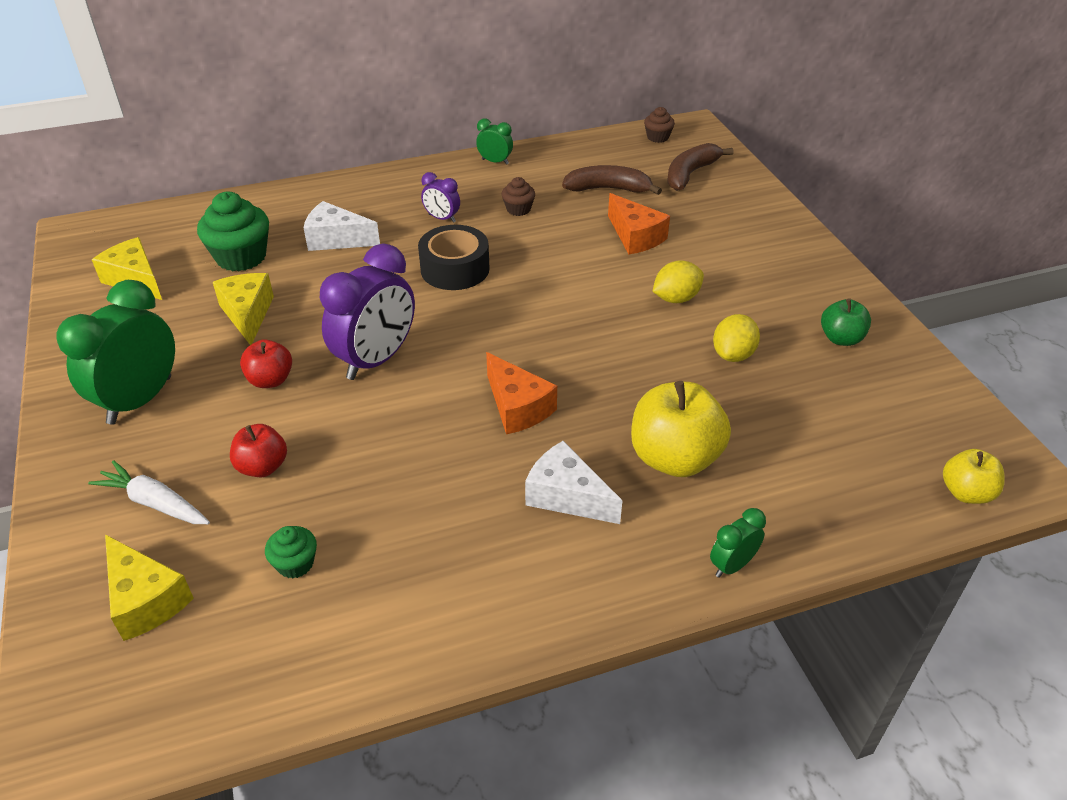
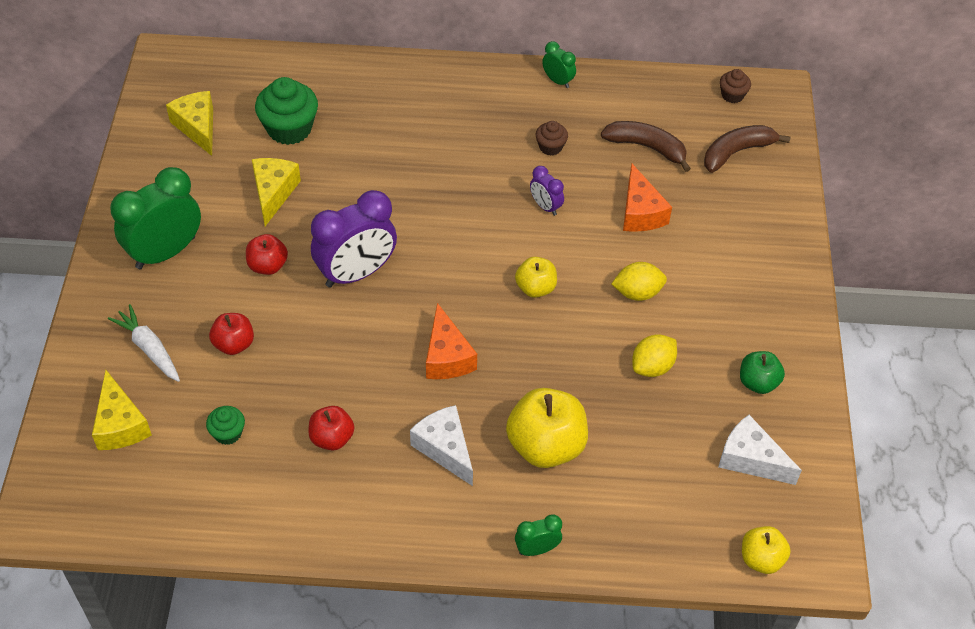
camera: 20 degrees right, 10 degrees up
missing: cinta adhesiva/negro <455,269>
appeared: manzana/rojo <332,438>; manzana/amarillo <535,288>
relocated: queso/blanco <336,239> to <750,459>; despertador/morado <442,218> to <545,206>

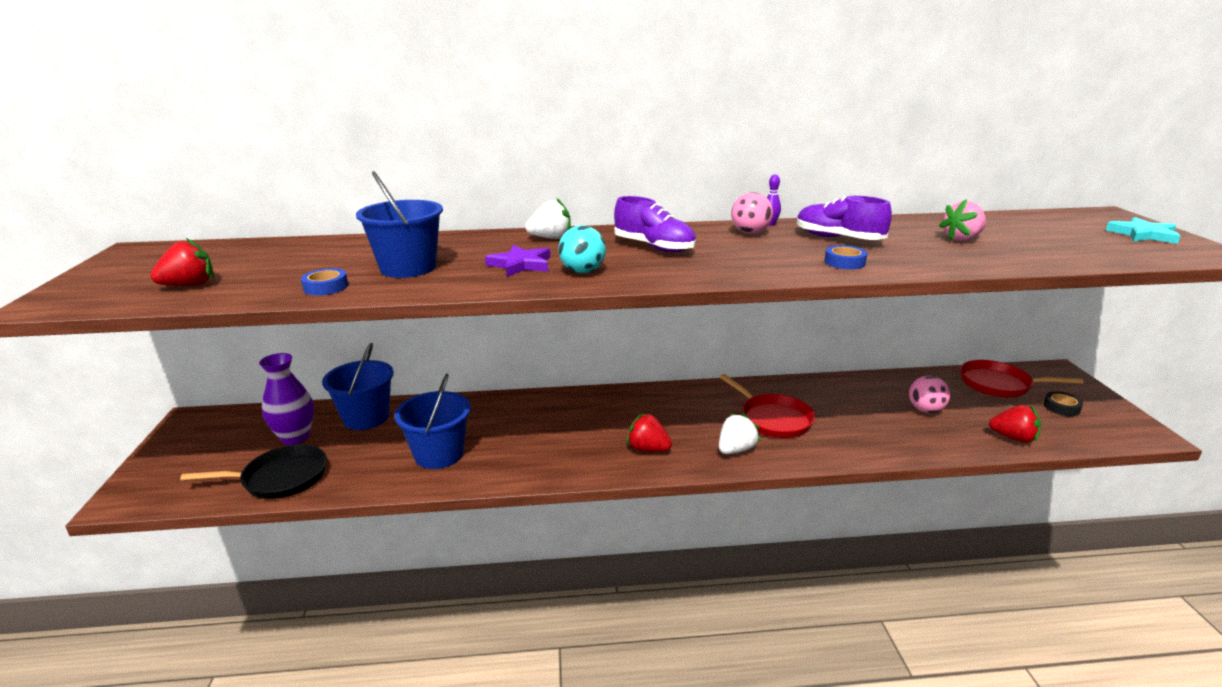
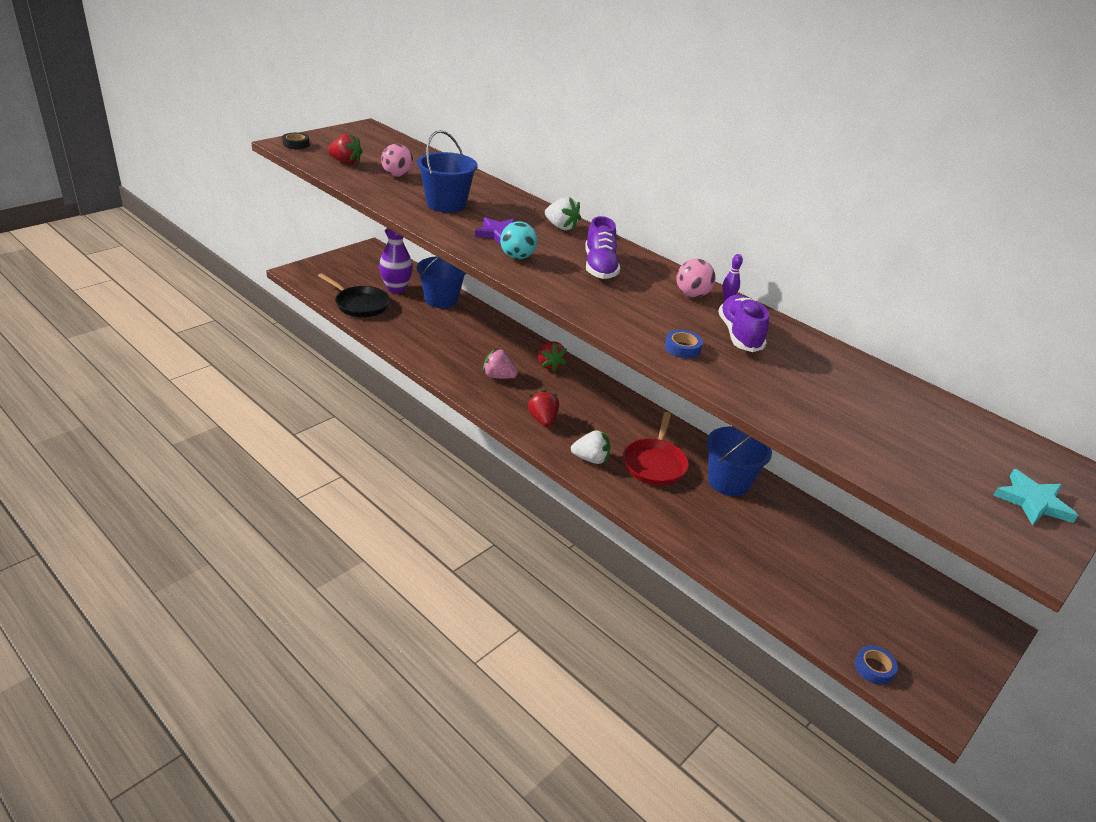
camera: 45 degrees right, 10 degrees up
missing: sartén/rojo <999,384>
relocated: cinta adhesiva/azul <326,287> to <874,668>; balde/azul <439,454> to <728,482>; pelota/rosa <925,410> to <397,175>; fresa/rosa <962,239> to <498,376>; fresa/rojo <1013,438> to <549,365>; cinta adhesiva/negro <1061,407> to <296,144>

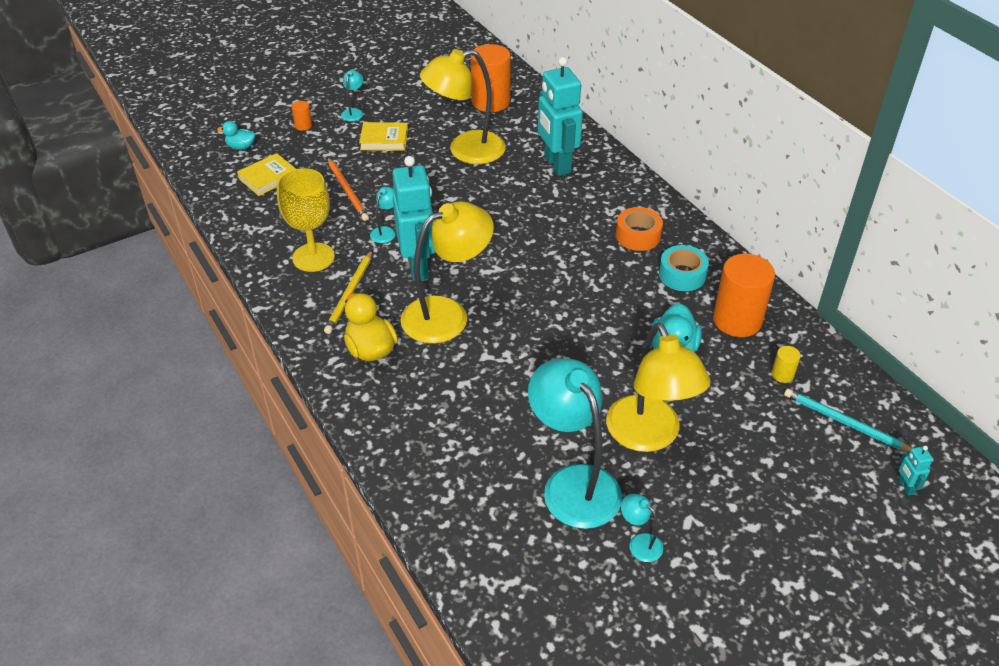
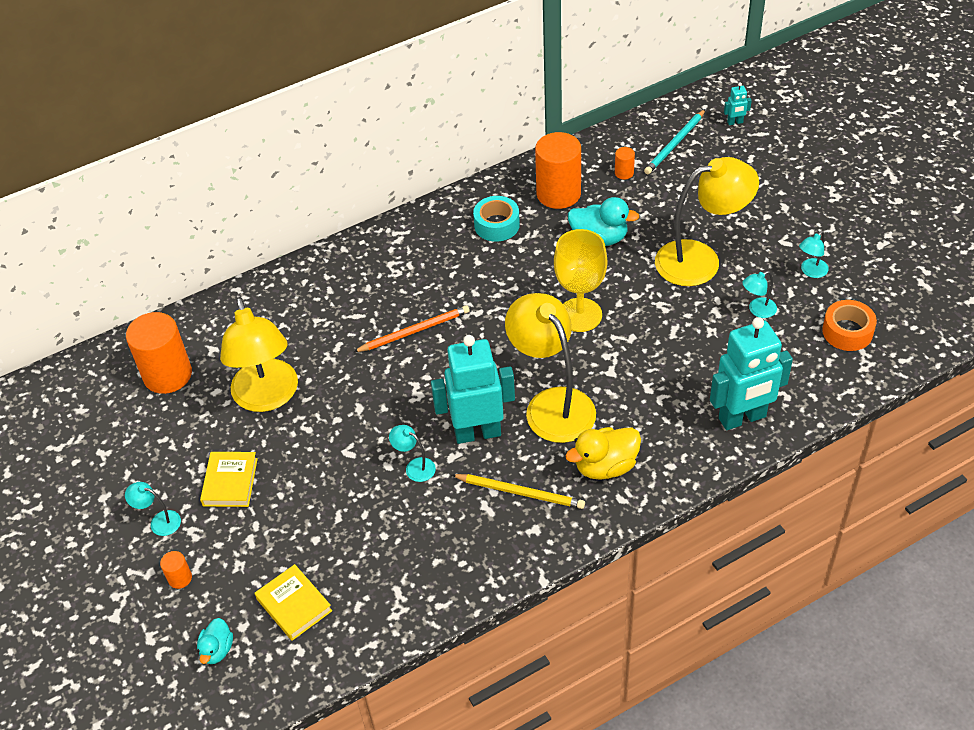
camera: 85 degrees left, 5 degrees up
relocated: copa/amarillo <313,257> to <580,315>; lápiz/naranja <347,191> to <414,331>; robot/turquesa <556,165> to <742,418>; cinta adhesiva/naranja <638,236> to <847,331>
colour: cilindro/amarillo <782,375> to cilindro/naranja <624,173>
size: lámpara/turquesa <573,483> = <757,310> x0.42

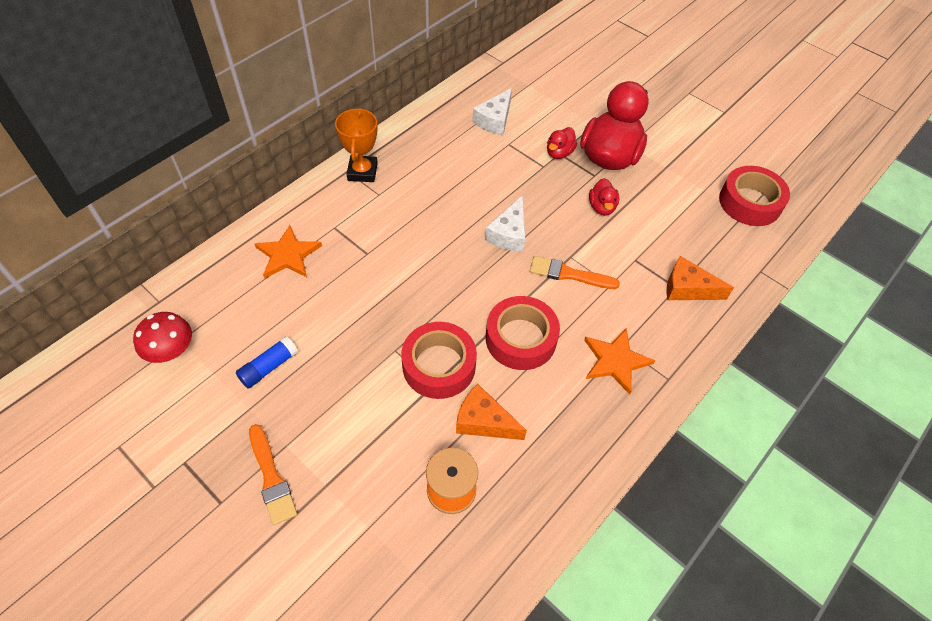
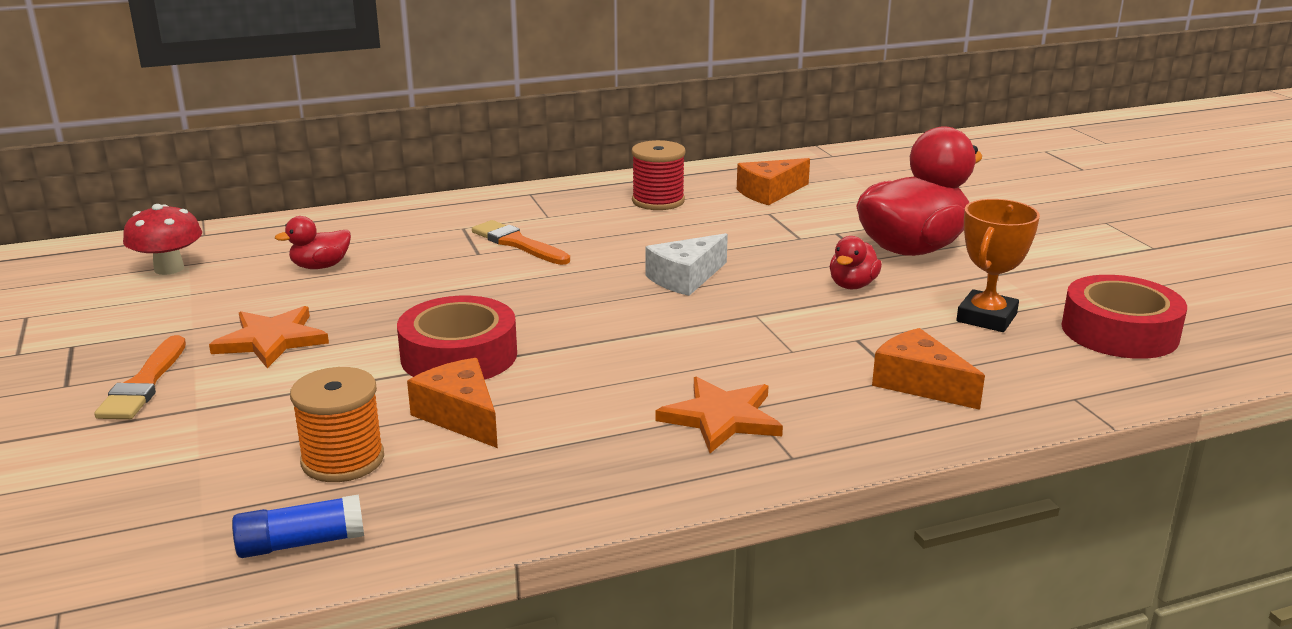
camera: 30 degrees right, 30 degrees down
missing: cinta adhesiva/rojo <521,338>
appeared: carrete/rojo <658,201>
relocated: barra de pegamento/azul <268,367> to <301,543>; estrella/naranja <288,255> to <271,340>; trofeo/naranja <362,172> to <986,318>; pincel/naranja <569,274> to <517,243>; pato/rojo <559,153> to <320,266>
colour: queso/blanco <494,120> to queso/naranja <769,193>

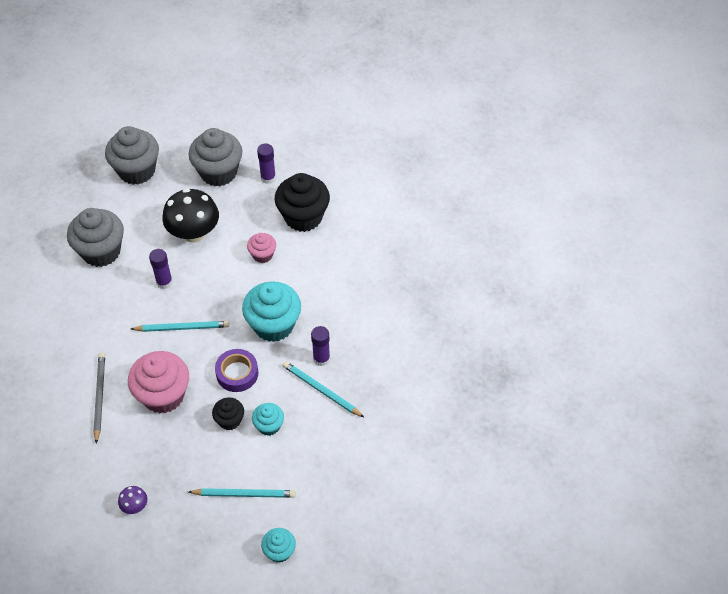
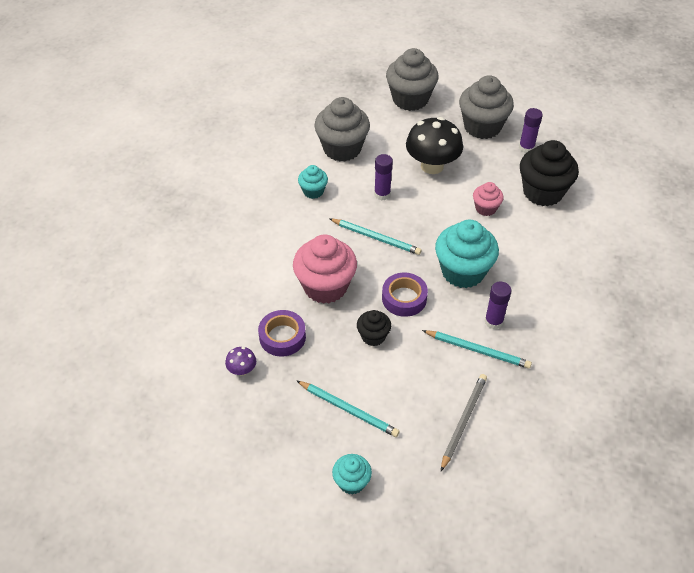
camera: 30 degrees right, 5 degrees down
appeared: cinta adhesiva/morado <282,337>
relocated: lápiz/gris <99,397> to <463,421>; magdalena/turquesa <269,426> to <313,191>
spun: lápiz/turquesa <321,390> = <478,350> 135 degrees clockwise

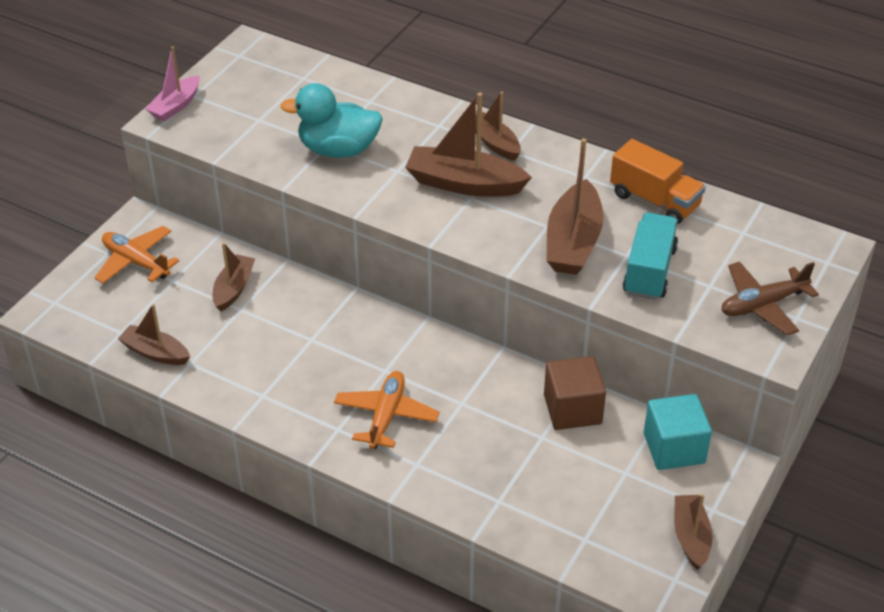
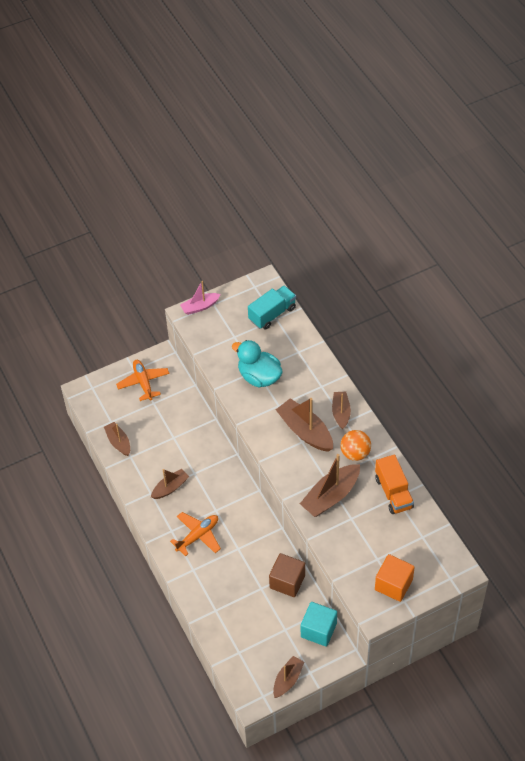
camera: 35 degrees right, 10 degrees up
appeared: pelota/naranja <355,453>
relocated: barco/marrón <233,289> to <170,488>; camión/turquesa <649,271> to <272,314>
exchanged: avión/marrón <762,305> to cubo/naranja <393,584>

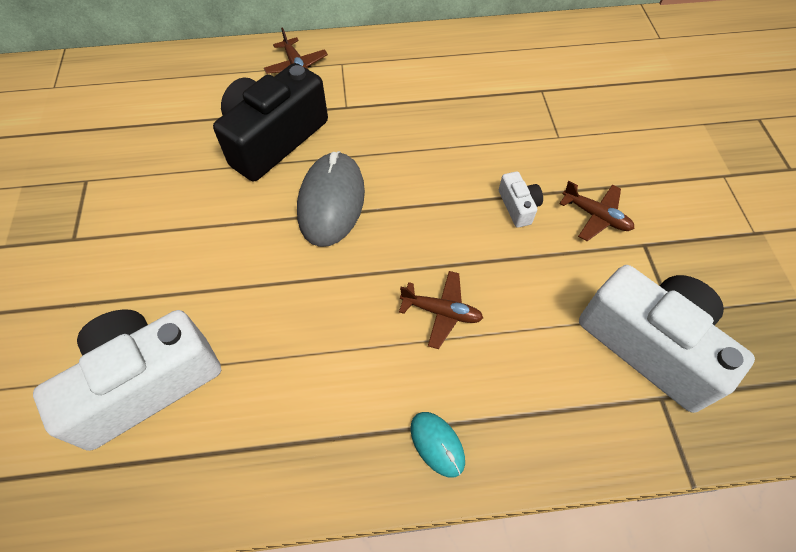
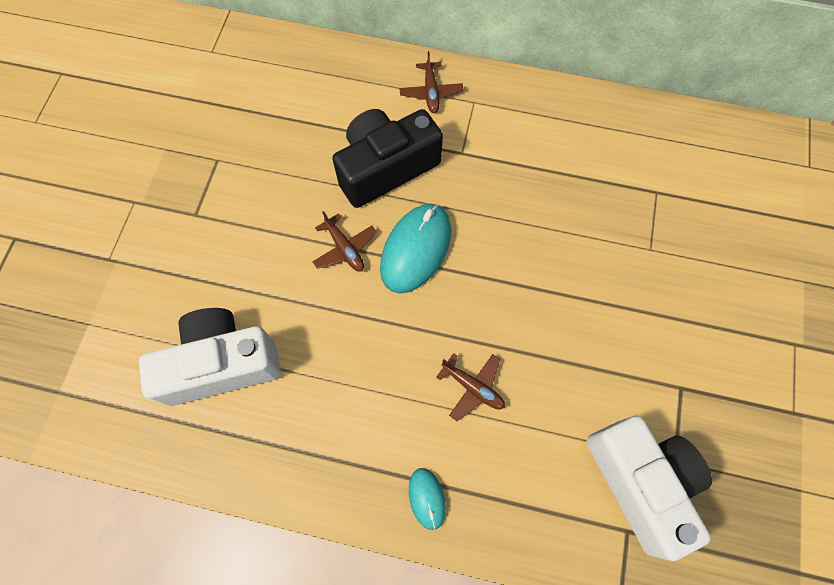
camera: 20 degrees right, 10 degrees up
missing: cámara/blanco <518,206>
relocated: avión/marrón <596,216> to <345,248>
colour: ratón/gris <331,201> to ratón/turquesa <416,249>

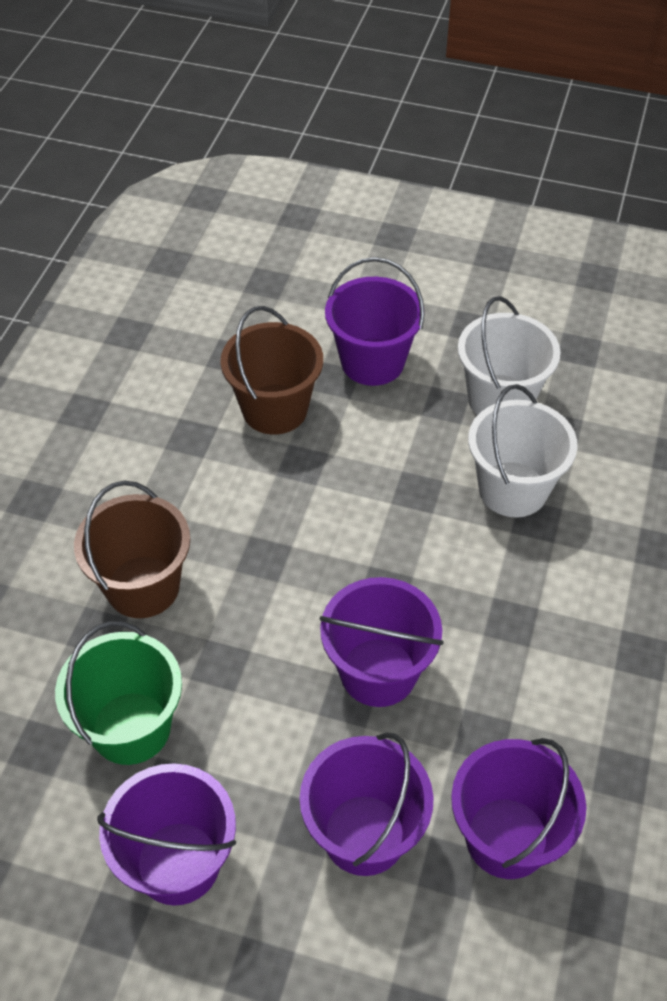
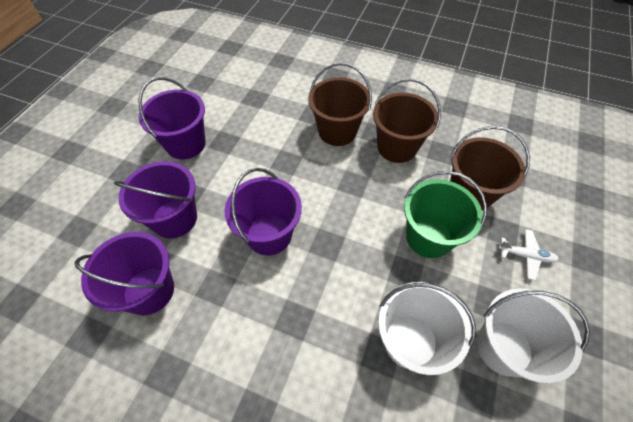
camera: 95 degrees right, 5 degrees up
appeared: balde/marrón <397,147>
relocated: balde/verde <131,728> to <428,237>
exchanged: balde/morado <372,362> to avión/blanco <526,256>

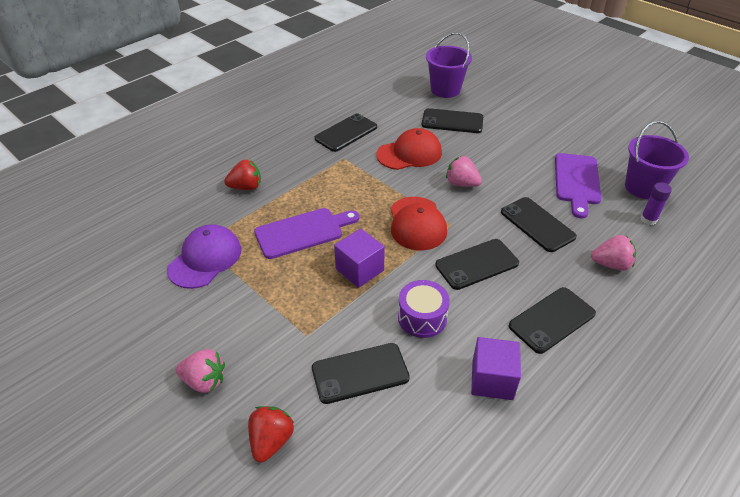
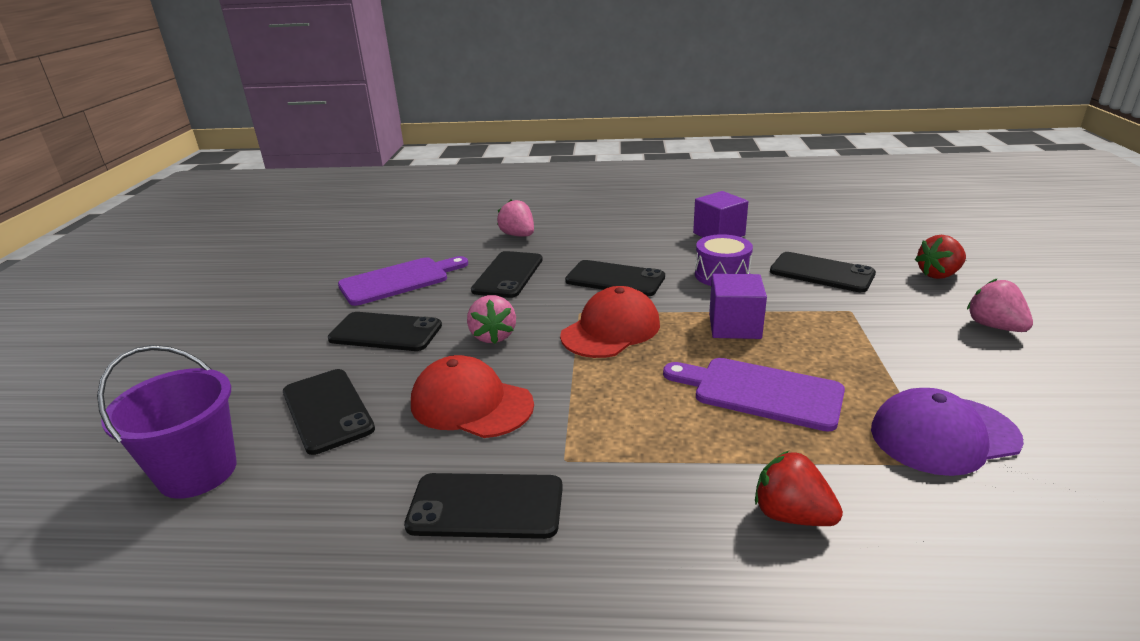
camera: 130 degrees left, 15 degrees down
missing: balde/morado <643,187>; barra de pegamento/morado <648,219>
relocated: móvil/negro <552,320> to <385,332>

